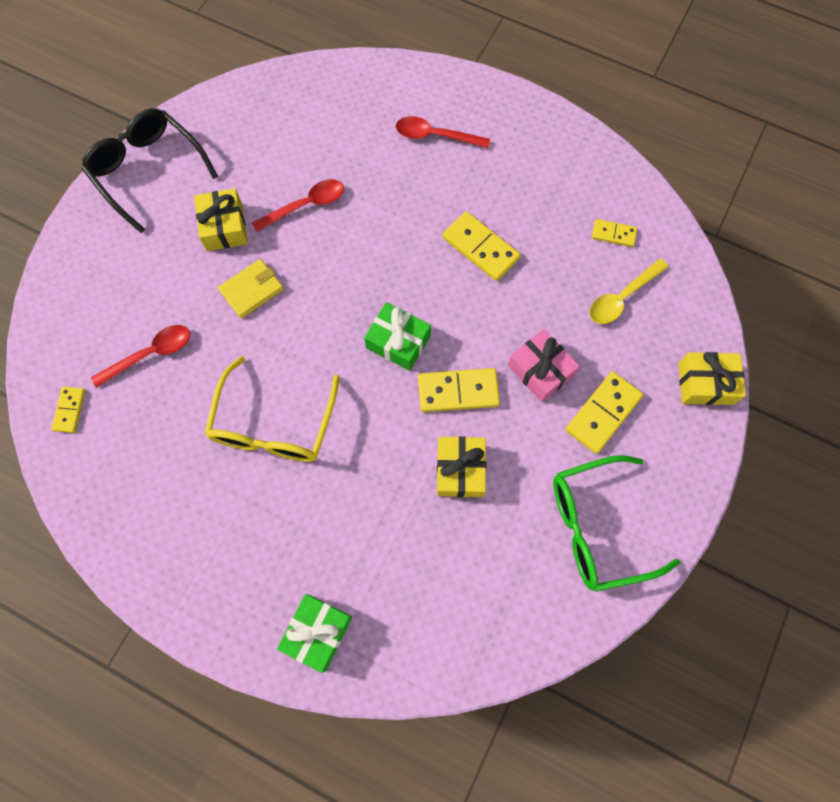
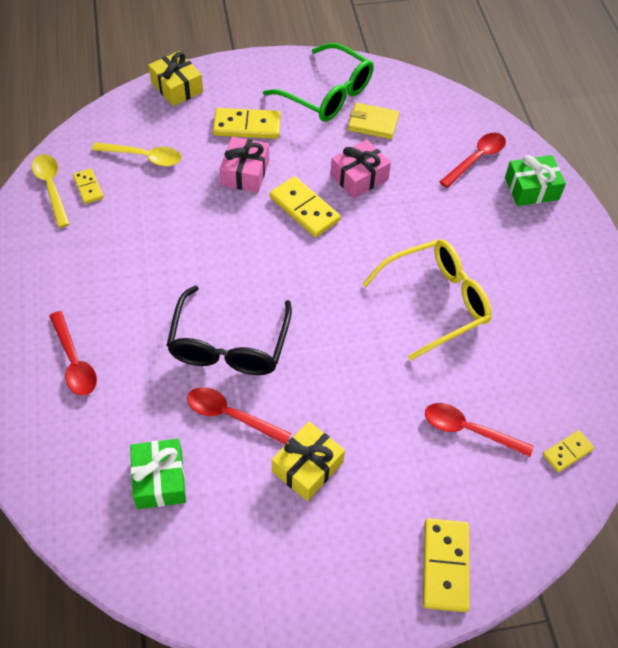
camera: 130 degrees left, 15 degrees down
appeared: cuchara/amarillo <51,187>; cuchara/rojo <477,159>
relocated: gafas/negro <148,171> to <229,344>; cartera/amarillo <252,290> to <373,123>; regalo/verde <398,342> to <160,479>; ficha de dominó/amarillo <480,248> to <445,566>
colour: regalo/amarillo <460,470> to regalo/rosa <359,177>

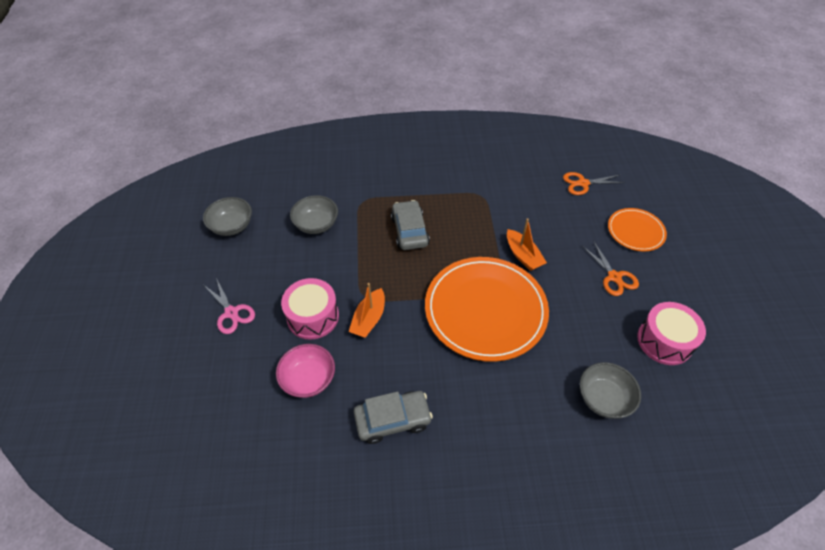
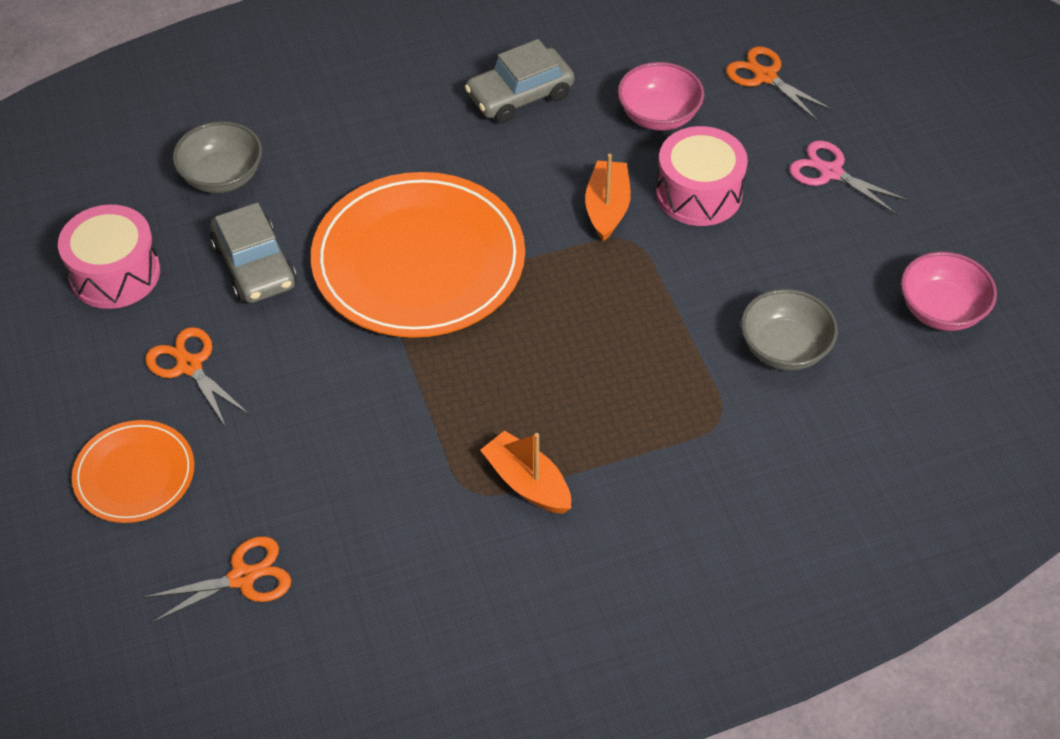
camera: 165 degrees right, 0 degrees up
appeared: tijeras/naranja <765,76>
relocated: coche/gris <409,231> to <254,266>; barco/naranja <523,255> to <527,483>
colour: cuenco/gris <232,226> to cuenco/rosa <941,310>

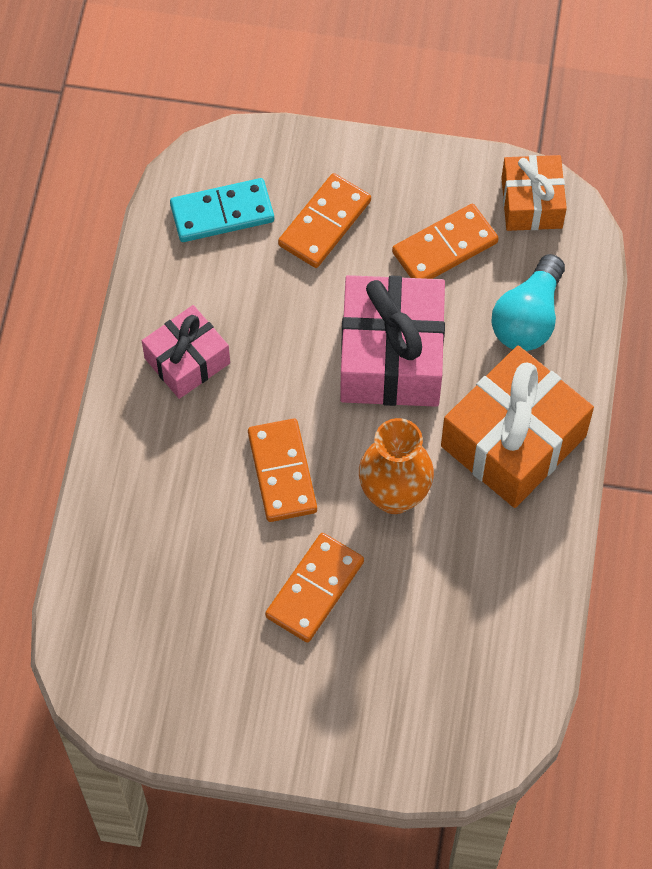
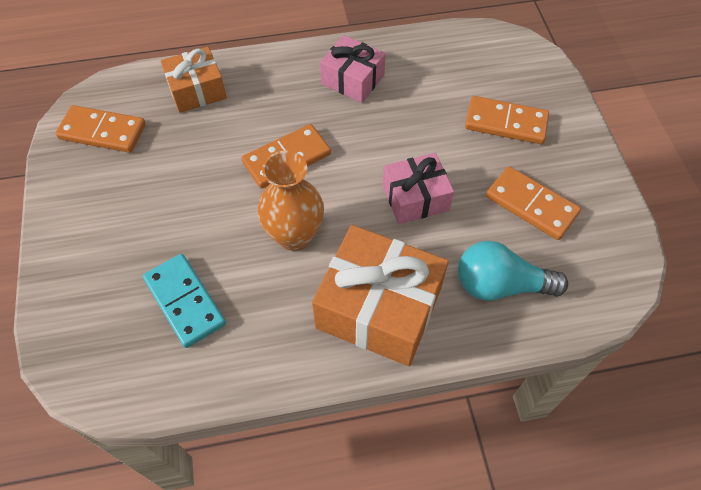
camera: 70 degrees right, 5 degrees down
relocated: ficha de dominó/turquesa <222,213> to <184,302>; ficha de dominó/naranja <315,589> to <102,132>; regalo/naranja <531,203> to <197,90>
size: regalo/rosa <391,356> = <415,198> x0.60

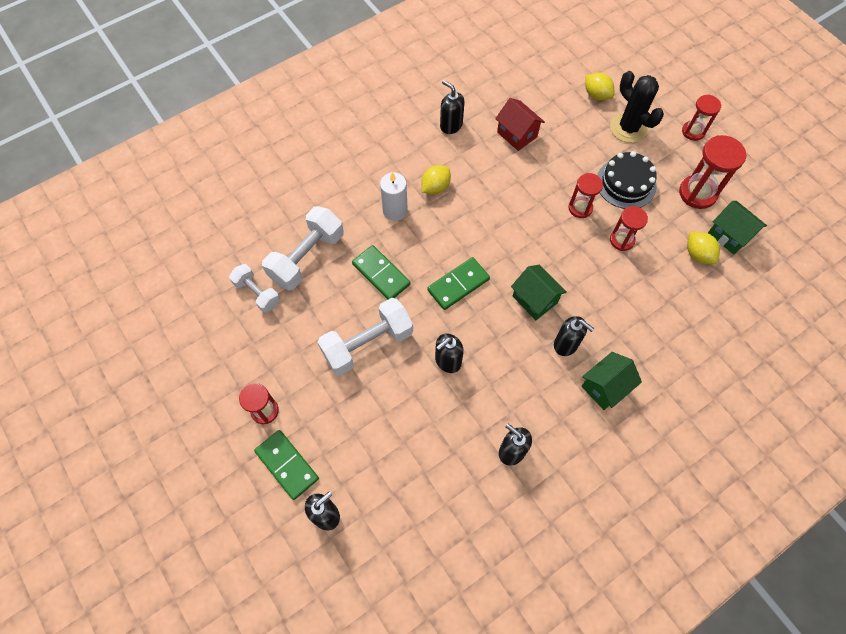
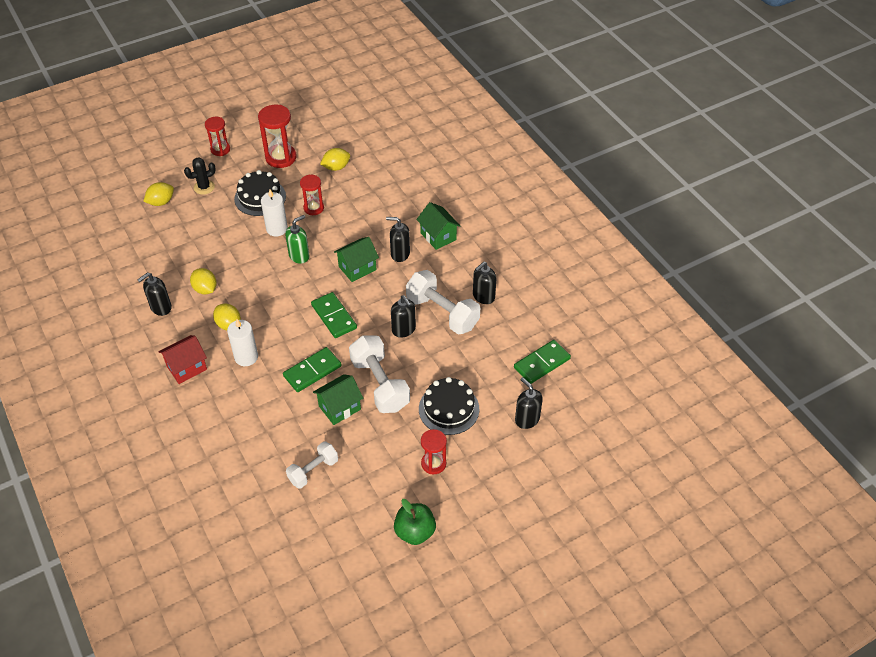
camera: 85 degrees left, 15 degrees down
appeared: limón/amarillo <205,289>; dispensador de jabón/verde <299,256>; manzana/verde <415,532>; tarta/negro <449,409>
relocated: ficha de dominó/verde <287,465> to <542,363>; mancuerna/blanco <307,257> to <442,313>; casa/rojo <517,134> to <186,368>; casa/verde <729,235> to <339,408>
exchanged: reloj de arena/rojo <580,208> to vela/blanco <277,229>
spun: dispensador de jabón/negro <566,344> = <400,254> 120 degrees counterclockwise
size: cactus/negro <628,128> = <204,187> x0.63

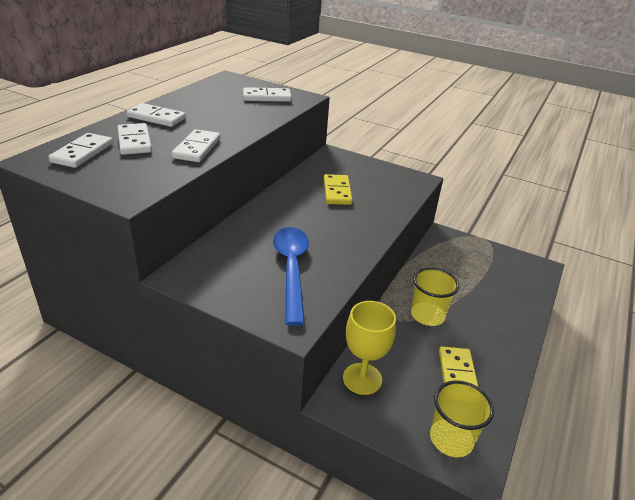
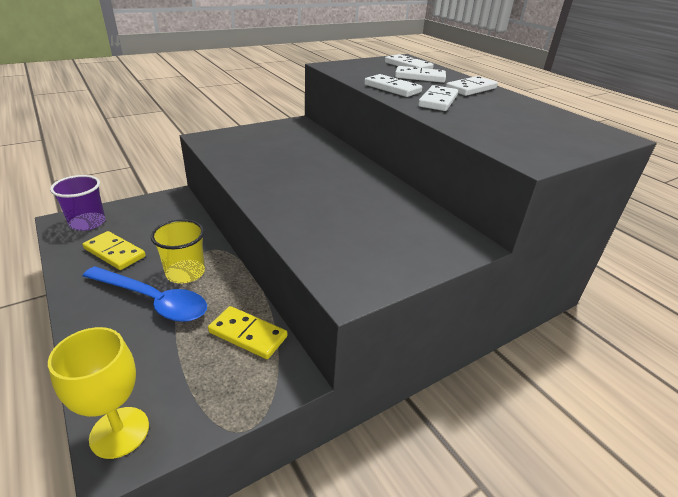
camera: 120 degrees right, 0 degrees up
relocated: ficha de dominó/blanco <267,97> to <438,101>; cuchara/azul <291,269> to <153,300>; ficha de dominó/amarillo <337,192> to <248,334>; copa/amarillo <362,379> to <119,432>
colour: vaso/amarillo <451,439> to vaso/morado <87,223>

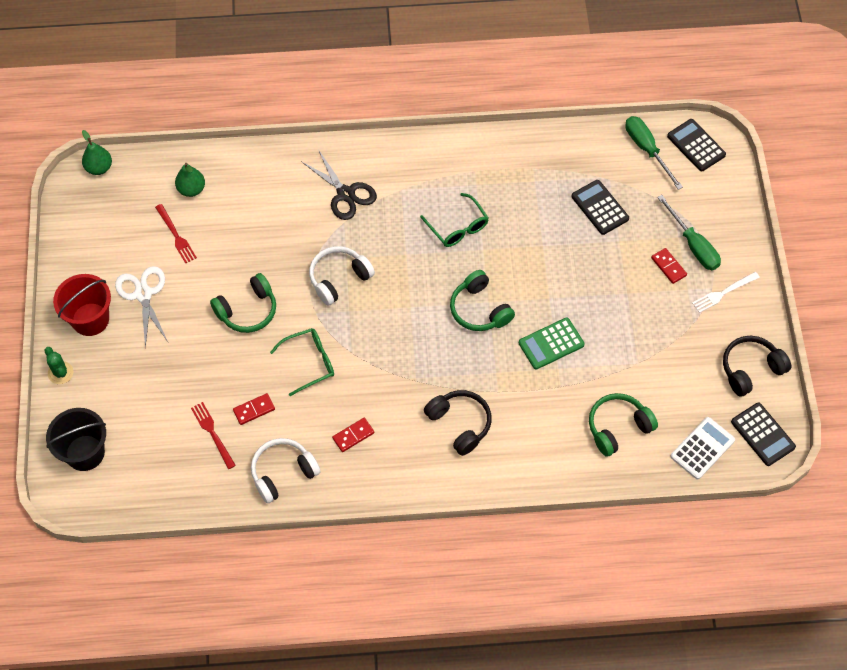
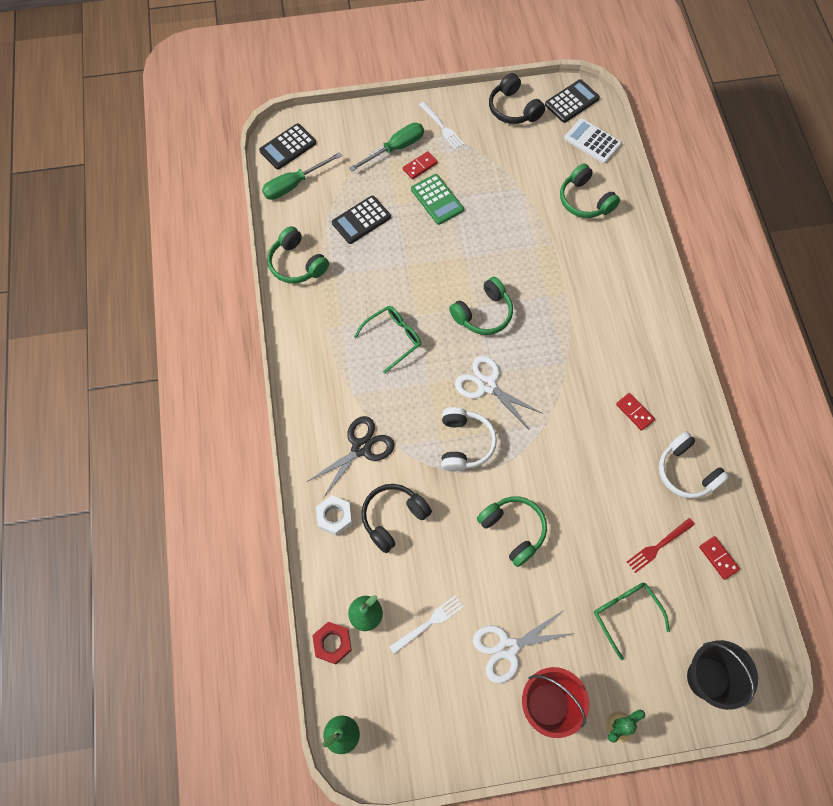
camera: 95 degrees left, 5 degrees up
appeared: auriculares/verde <297,264>; tuerca/rojo <332,643>; tuerca/blanco <334,517>; tijeras/blanco <487,385>
relocated: ficha de dominó/rojo <254,410> to <718,558>; gafas/verde <309,362> to <625,614>; auriculares/negro <460,424> to <393,518>; calculadora/verde <551,344> to <437,200>
colour: tenedor/rojo <176,235> to tenedor/blanco <429,623>
spun: auriculares/blanco <339,279> = <464,443> 135 degrees counterclockwise

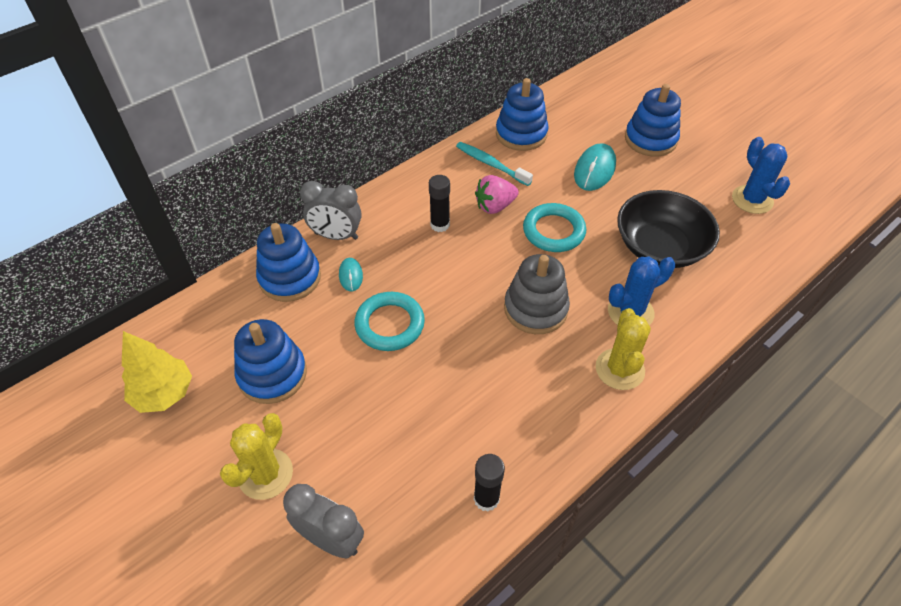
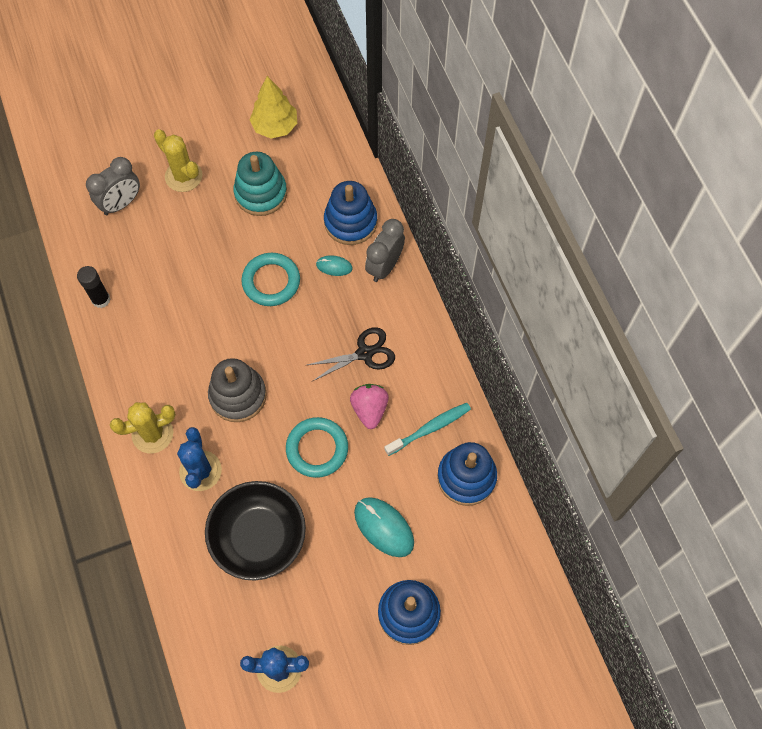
camera: 110 degrees right, 15 degrees up
exchanged: barra de pegamento/negro <440,225> to tijeras/negro <364,353>
colour: juguete apilable/azul <272,374> to juguete apilable/turquesa <261,193>
spun: cactus/amarillo <619,369> = <152,434> 45 degrees counterclockwise

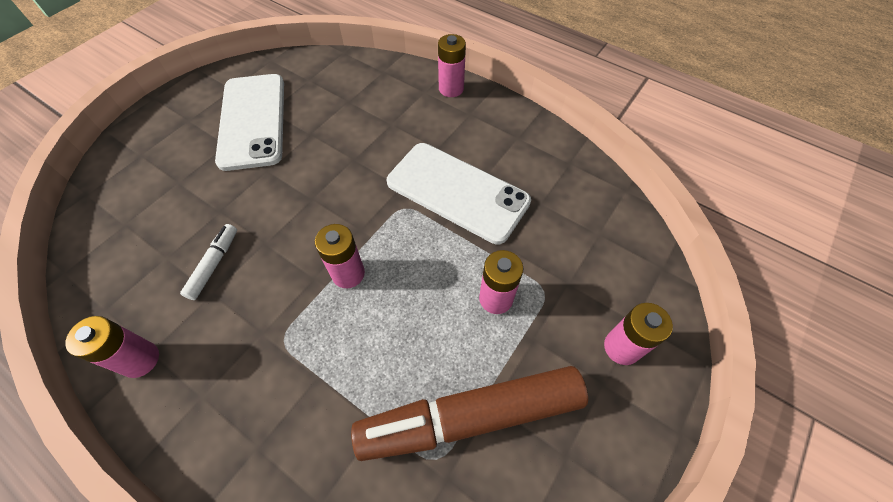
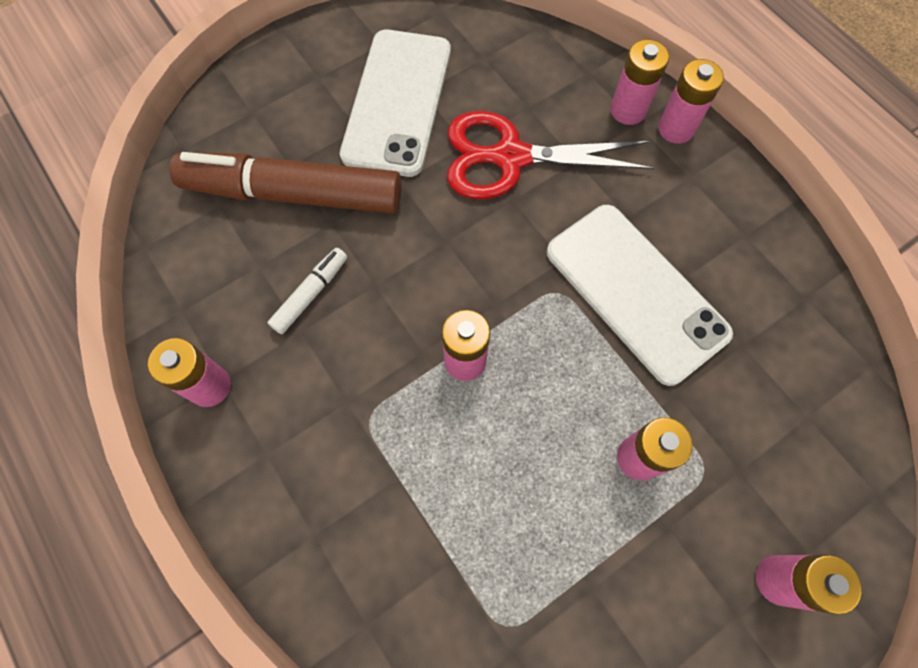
camera: 20 degrees right, 10 degrees up
appeared: tijeras/rojo <509,157>; pila/rosa <628,110>
relocated: rotulador/marrón <470,416> to <293,193>

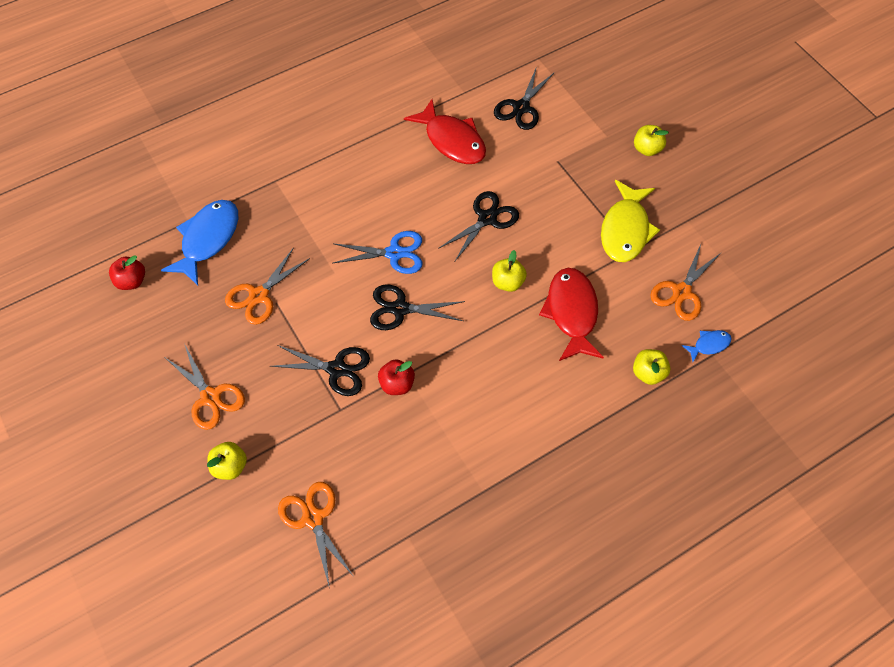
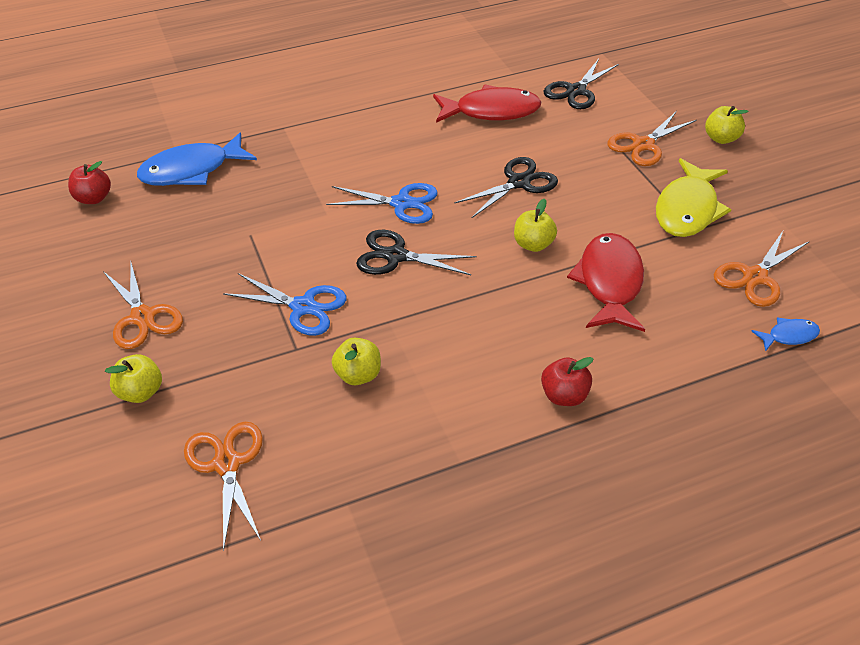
camera: 10 degrees right, 15 degrees down
relocated: tijeras/naranja <259,296> to <643,145>; manzana/rojo <397,384> to <564,396>; manzana/amarillo <648,373> to <358,375>
colour: tijeras/negro <336,369> to tijeras/azul <303,307>
spun: pez/azul <208,239> = <192,170> 150 degrees counterclockwise; pez/rojo <452,140> = <491,111> 60 degrees counterclockwise

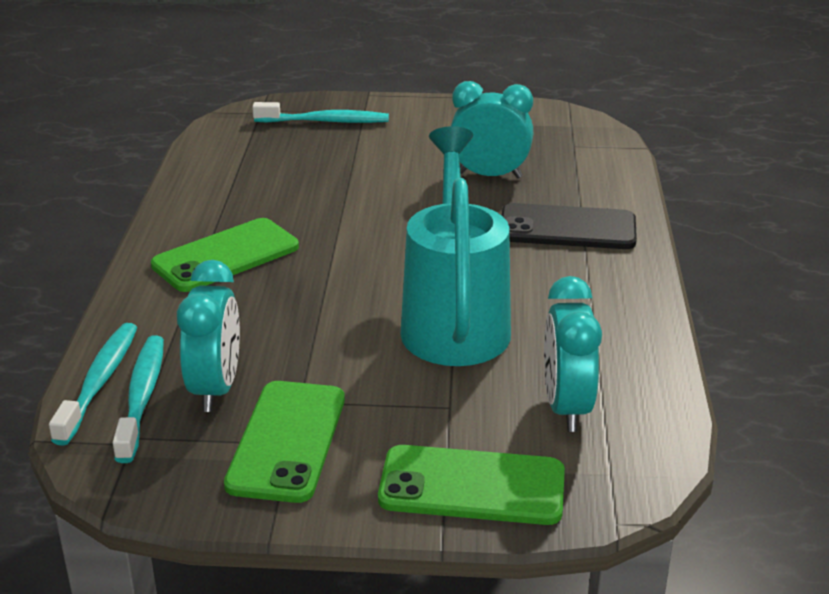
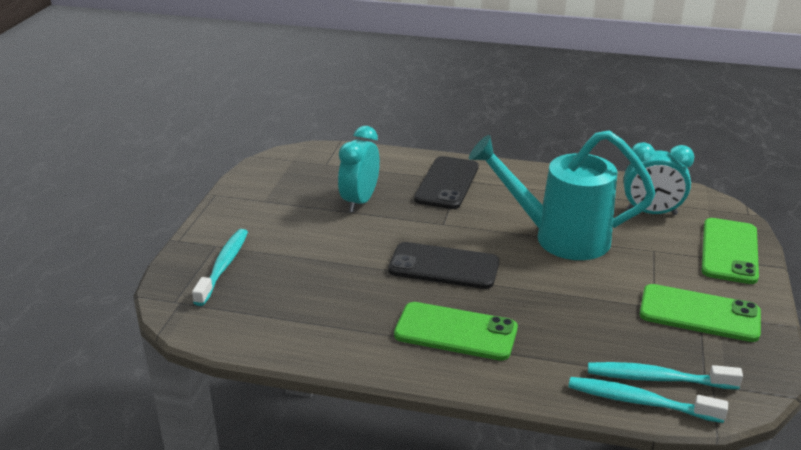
camera: 80 degrees left, 0 degrees up
missing: despertador/turquesa <216,389>
appeared: móvil/negro <443,266>
spun: móvil/verde <226,256> = <455,332> 45 degrees counterclockwise

